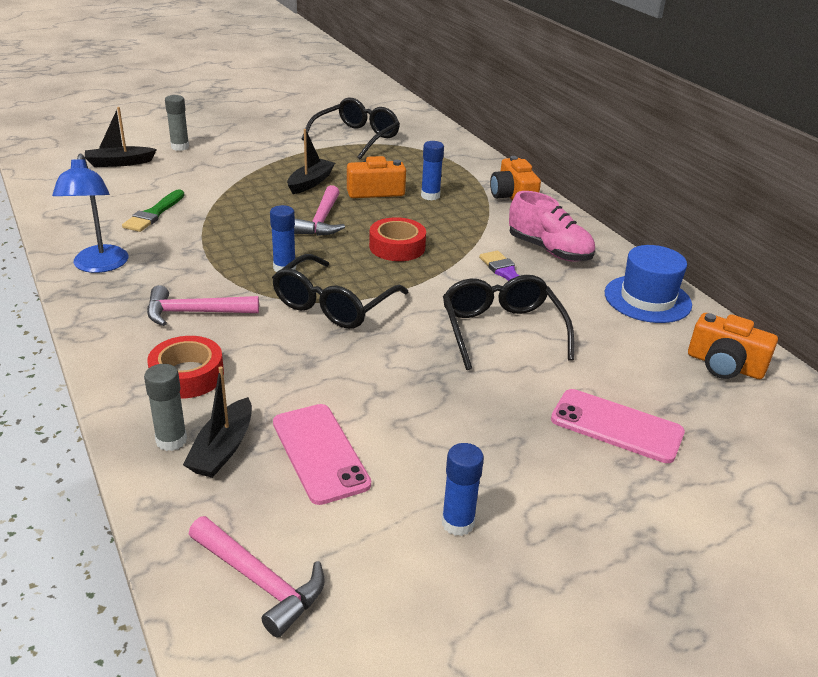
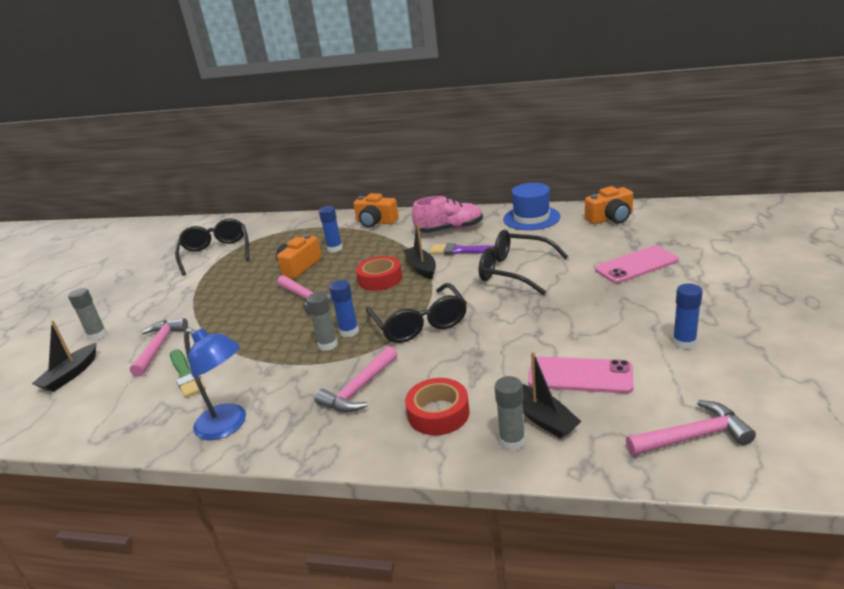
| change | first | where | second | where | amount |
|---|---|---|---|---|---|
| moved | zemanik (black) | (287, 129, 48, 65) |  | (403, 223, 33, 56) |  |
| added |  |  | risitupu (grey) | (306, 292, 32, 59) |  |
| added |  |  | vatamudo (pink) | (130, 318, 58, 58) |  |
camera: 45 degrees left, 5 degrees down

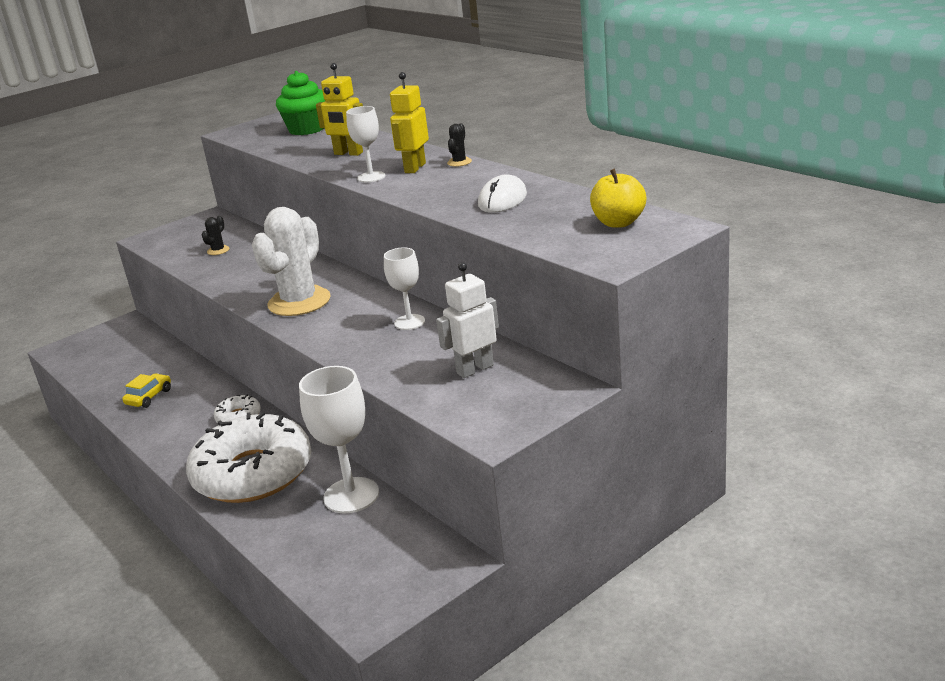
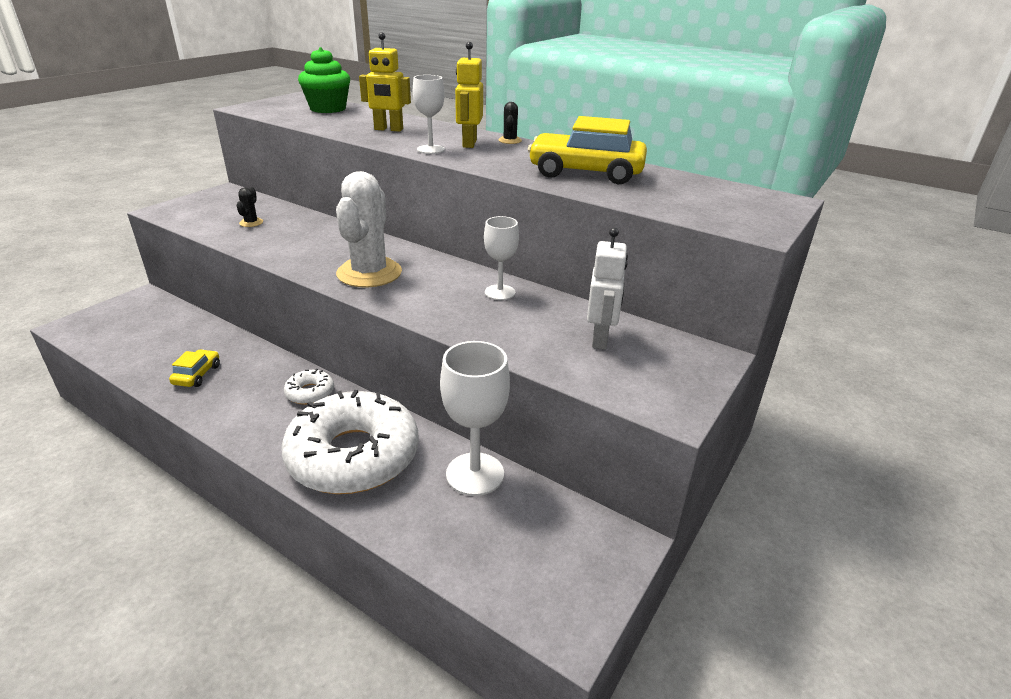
| change | first | where | second | where | amount |
|---|---|---|---|---|---|
| removed | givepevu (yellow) | (590, 169, 56, 59) |  |  |  |
| replaced | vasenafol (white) | (478, 174, 49, 39) | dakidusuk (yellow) | (528, 116, 119, 68) |  |
| turned | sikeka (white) | (436, 262, 63, 116) |  | (587, 227, 41, 122) | 150 degrees clockwise |
camera: 20 degrees left, 5 degrees up

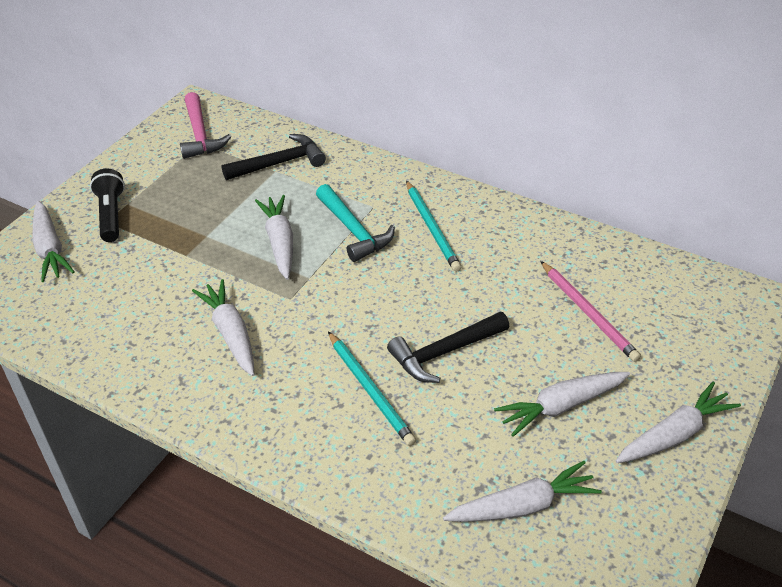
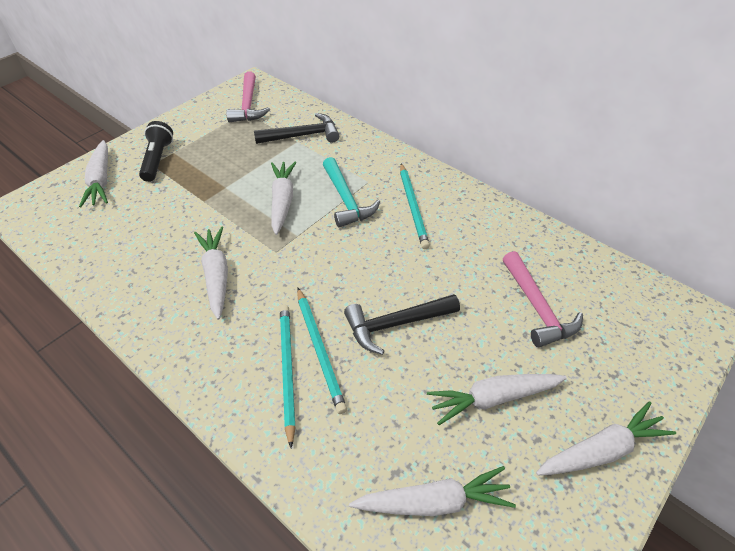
| change | first | where | second | where | amount |
|---|---|---|---|---|---|
| replaced | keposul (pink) | (541, 261, 100, 101) | vatamudo (pink) | (503, 251, 80, 96) |  |
| added |  |  | keposul (turquoise) | (280, 305, 16, 143) |  |
camera: 10 degrees right, 5 degrees up

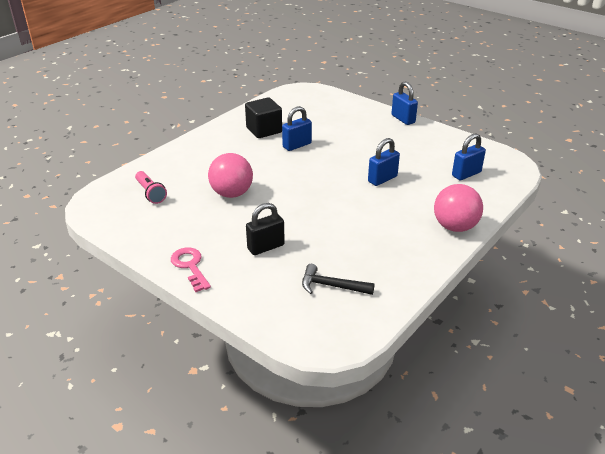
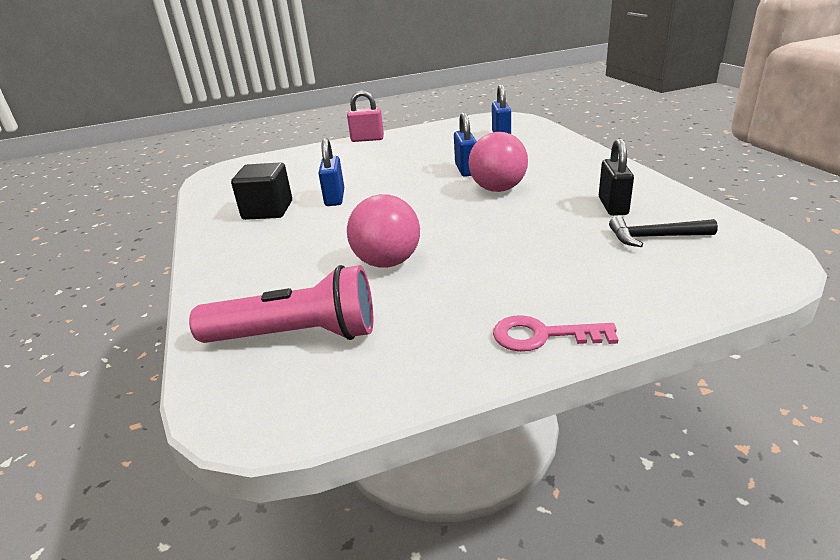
| change | first | where | second | where | amount |
|---|---|---|---|---|---|
| recoloured | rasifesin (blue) | (391, 81, 27, 44) | rasifesin (pink) | (347, 90, 37, 52) |  |
| resized | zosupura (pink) | (135, 171, 32, 33) |  | (189, 265, 184, 78) | x1.78 |
| moved | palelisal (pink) | (434, 184, 49, 48) |  | (468, 132, 60, 60) |  |
| moved | rasifesin (black) | (246, 203, 39, 52) |  | (599, 138, 35, 78) |  |
| turned | vatamudo (black) | (302, 264, 73, 31) |  | (609, 216, 109, 31) | 45 degrees clockwise |
camera: 55 degrees left, 5 degrees down

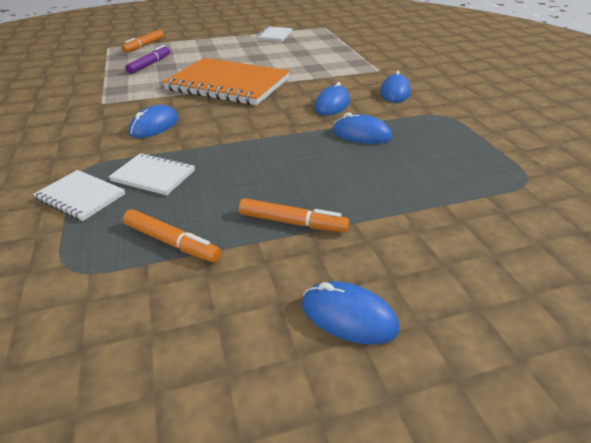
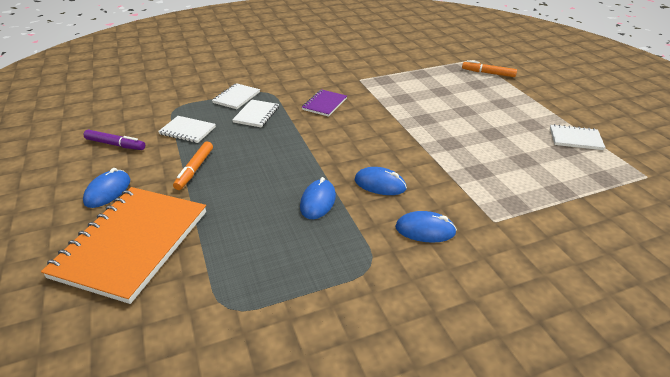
| change | first | where | second | where | amount |
|---|---|---|---|---|---|
| moved | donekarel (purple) | (125, 45, 45, 29) |  | (84, 130, 61, 20) |  |
| moved | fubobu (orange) | (163, 58, 127, 47) |  | (41, 187, 165, 117) |  |
| replaced | vasenafol (blue) | (129, 105, 49, 33) | fubobu (purple) | (302, 89, 45, 28) |  |
| replaced | donekarel (orange) | (123, 209, 98, 53) | fubobu (white) | (158, 116, 58, 27) |  |
camera: 85 degrees right, 0 degrees up

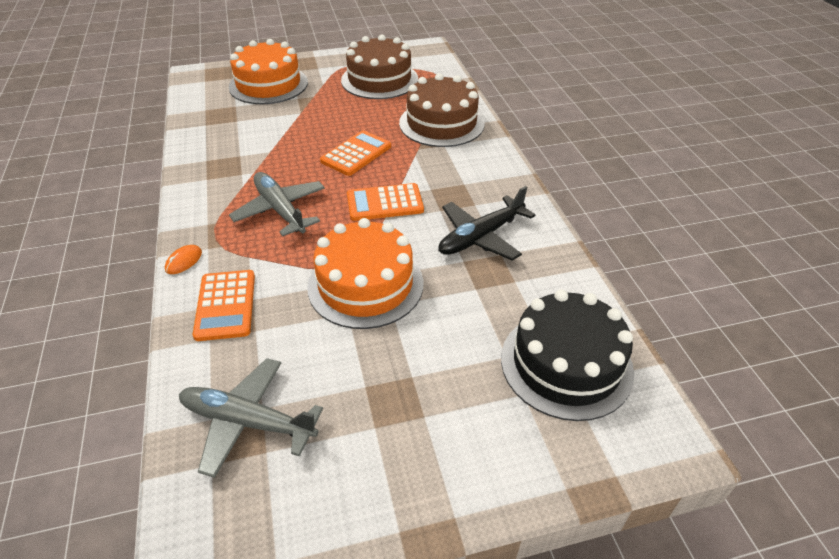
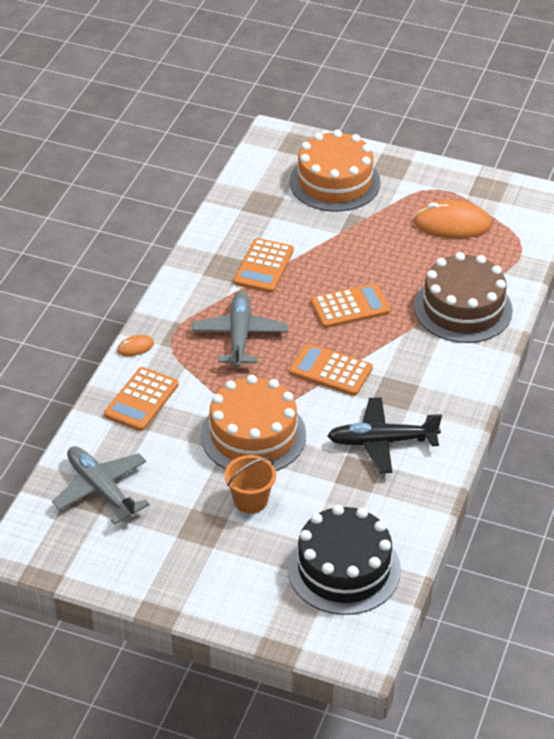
| change | first | where | second | where | amount |
|---|---|---|---|---|---|
| replaced | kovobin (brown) | (341, 35, 77, 64) | vasenafol (orange) | (413, 200, 78, 39) |  |
| added |  |  | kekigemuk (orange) | (234, 238, 60, 55) |  |
| added |  |  | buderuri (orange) | (225, 455, 51, 59) |  |
camera: 35 degrees right, 0 degrees up

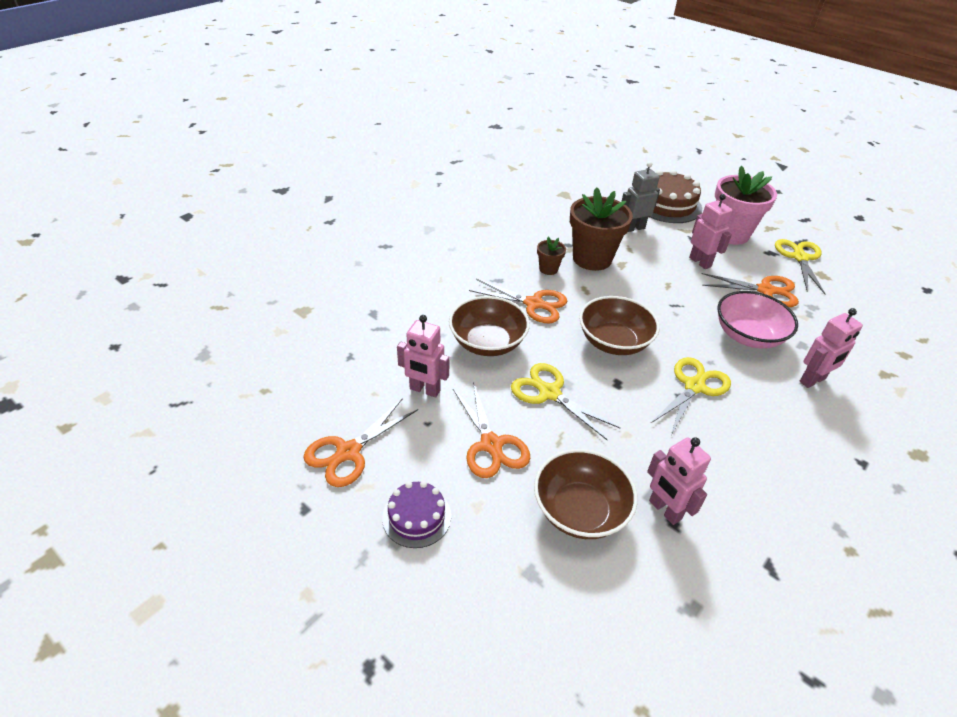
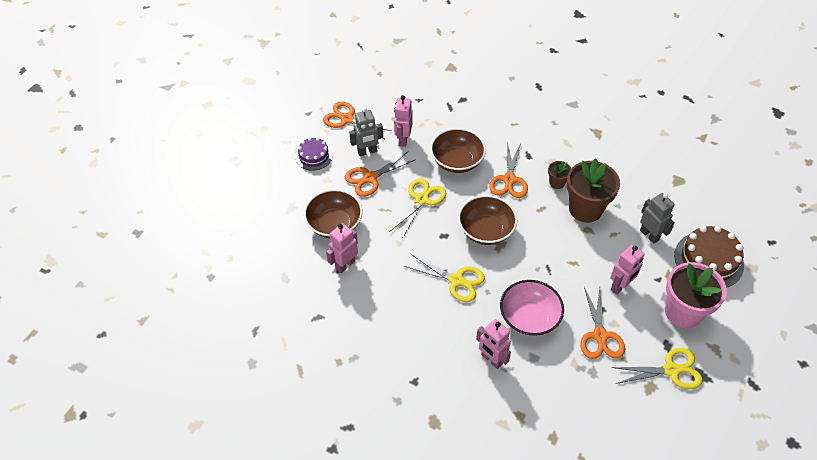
| change | first | where | second | where | amount |
|---|---|---|---|---|---|
| added |  |  | sikeka (grey) | (349, 108, 34, 48) |  |
camera: 80 degrees right, 10 degrees up

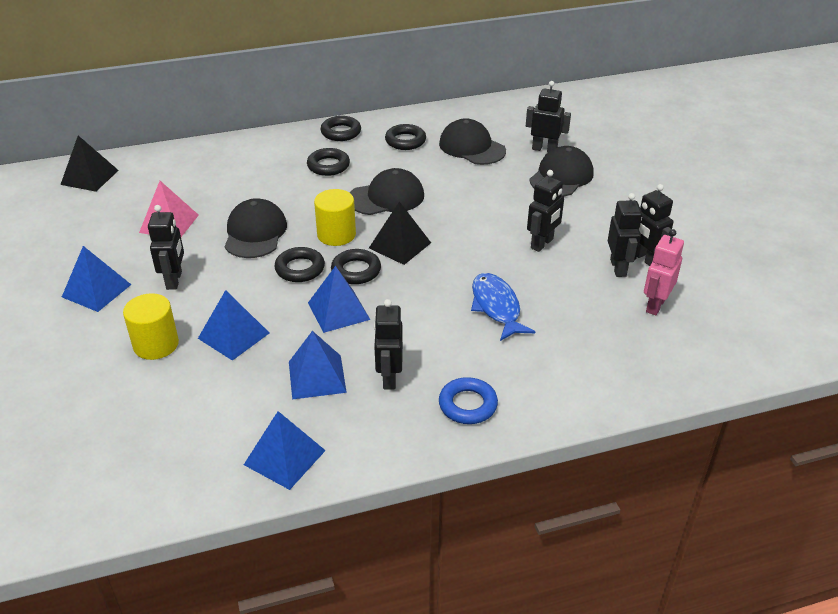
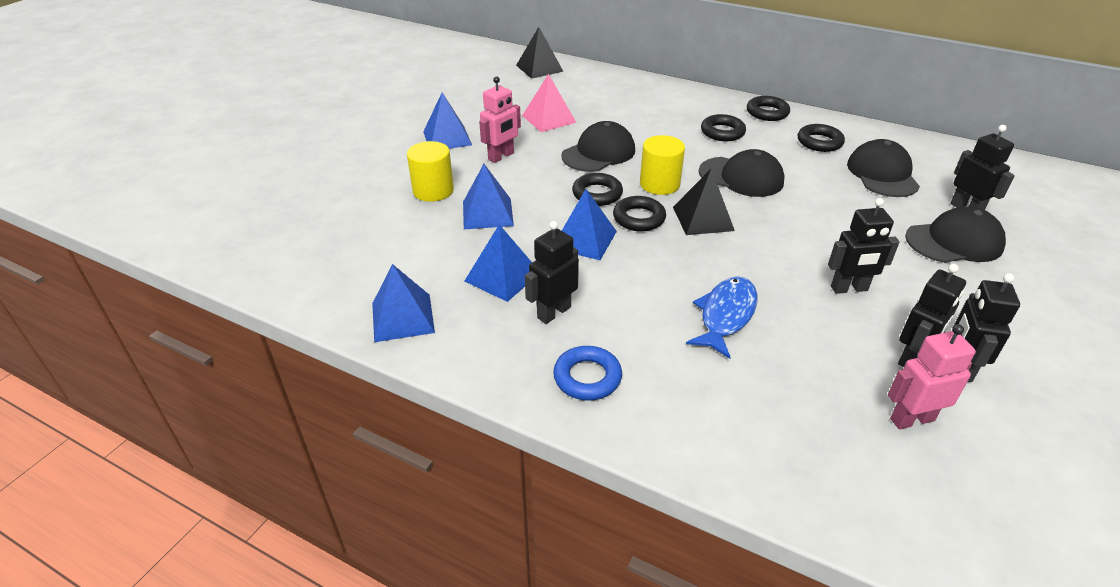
| change | first | where | second | where | amount |
|---|---|---|---|---|---|
| recoloured | sikeka (black) | (148, 205, 36, 85) | sikeka (pink) | (479, 76, 42, 87) |  |
camera: 45 degrees right, 0 degrees up

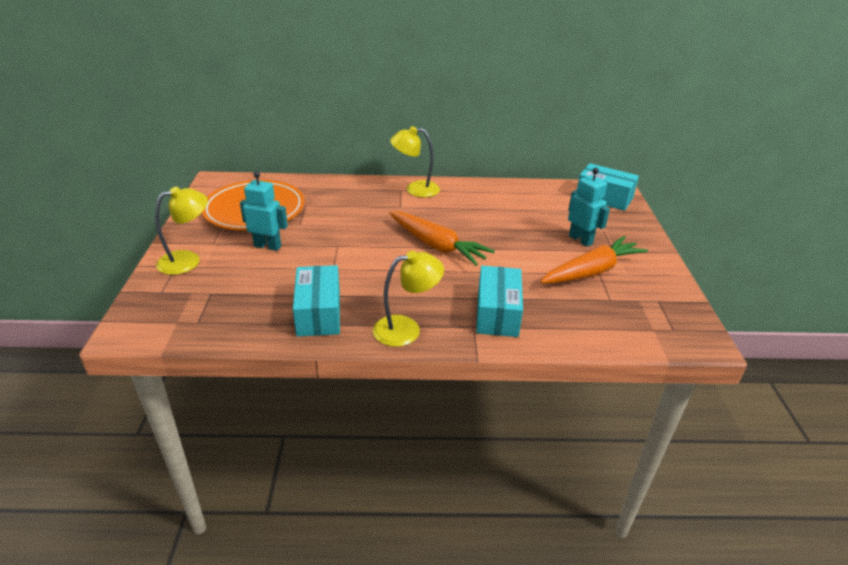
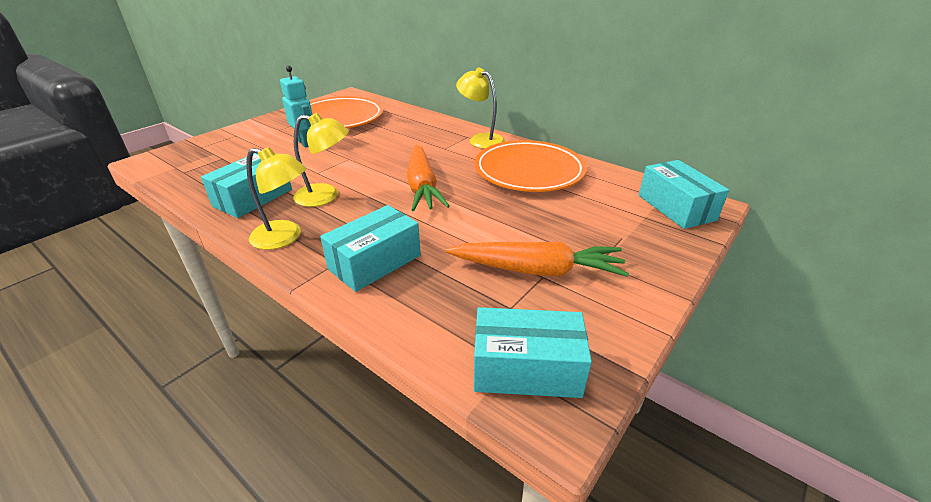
| change | first | where | second | where | amount |
|---|---|---|---|---|---|
| removed | sikeka (turquoise) | (568, 168, 42, 79) |  |  |  |
| moved | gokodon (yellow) | (155, 187, 53, 88) |  | (293, 113, 56, 94) |  |
| added |  |  | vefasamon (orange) | (474, 140, 113, 52) |  |
| added |  |  | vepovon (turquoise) | (474, 307, 118, 91) |  |
camera: 40 degrees right, 0 degrees up

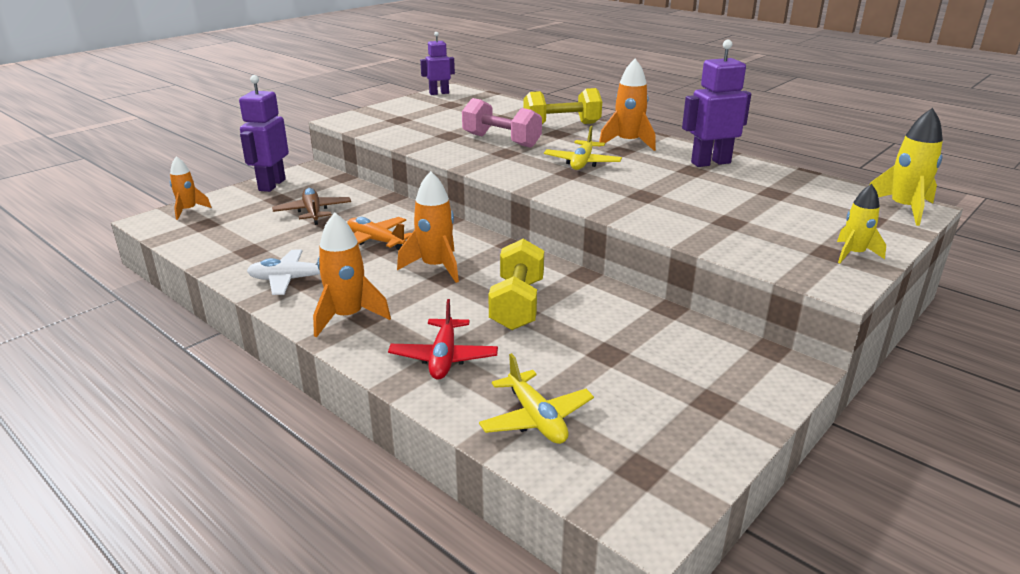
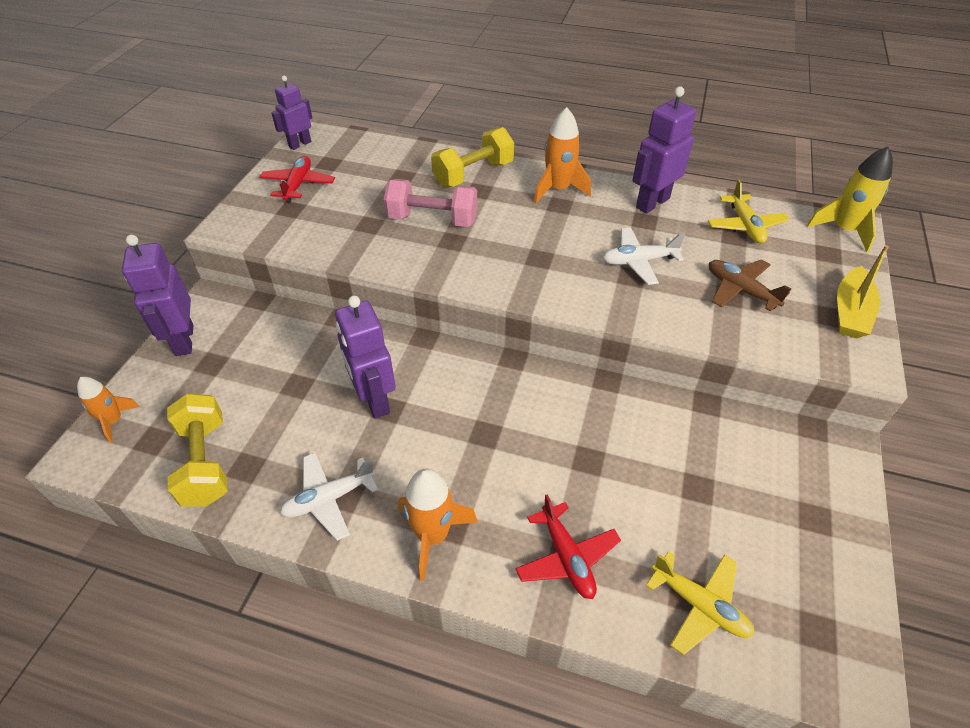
| change | first | where | second | where | amount |
|---|---|---|---|---|---|
| moved | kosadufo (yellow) | (544, 126, 78, 44) |  | (708, 180, 81, 63) |  |
| removed | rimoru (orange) | (397, 171, 62, 112) |  |  |  |
| replaced | rimoru (yellow) | (837, 184, 49, 79) | zemanik (yellow) | (837, 245, 52, 94) |  |
| moved | kosadufo (brown) | (272, 188, 79, 37) |  | (709, 259, 82, 53) |  |
| replaced | kosadufo (orange) | (347, 217, 65, 33) | sikeka (purple) | (335, 296, 61, 122) |  |
| moved | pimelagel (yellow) | (488, 239, 56, 91) |  | (167, 393, 61, 113) |  |
| added |  |  | kosadufo (red) | (259, 156, 76, 47) |  |
| added |  |  | kosadufo (white) | (603, 227, 83, 58) |  |
camera: 25 degrees left, 20 degrees up

